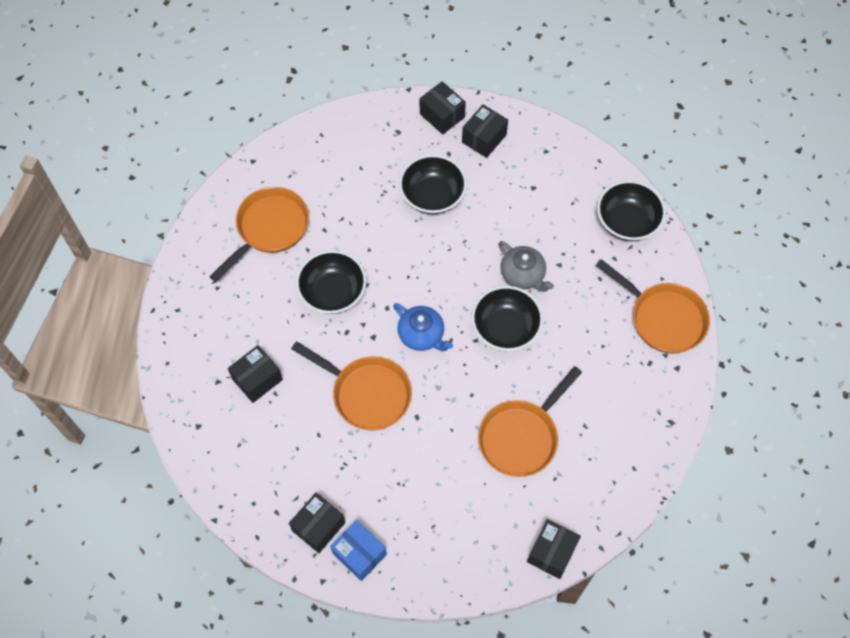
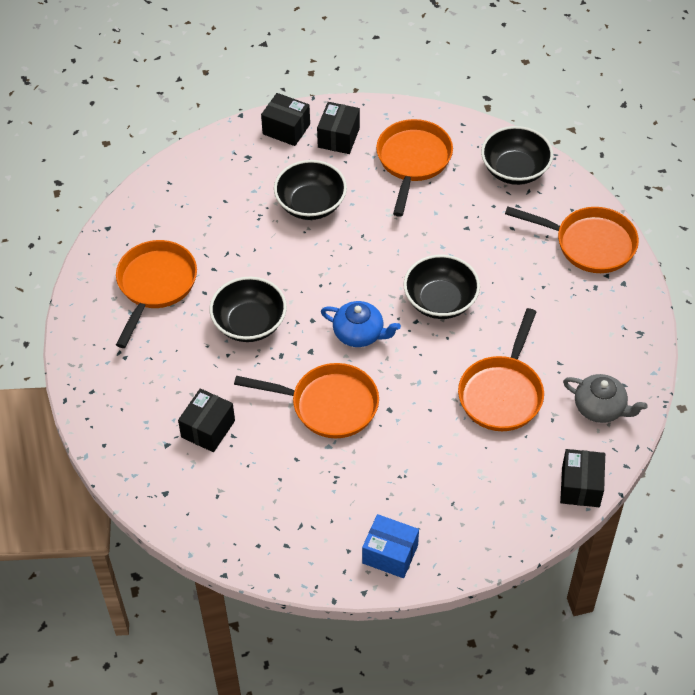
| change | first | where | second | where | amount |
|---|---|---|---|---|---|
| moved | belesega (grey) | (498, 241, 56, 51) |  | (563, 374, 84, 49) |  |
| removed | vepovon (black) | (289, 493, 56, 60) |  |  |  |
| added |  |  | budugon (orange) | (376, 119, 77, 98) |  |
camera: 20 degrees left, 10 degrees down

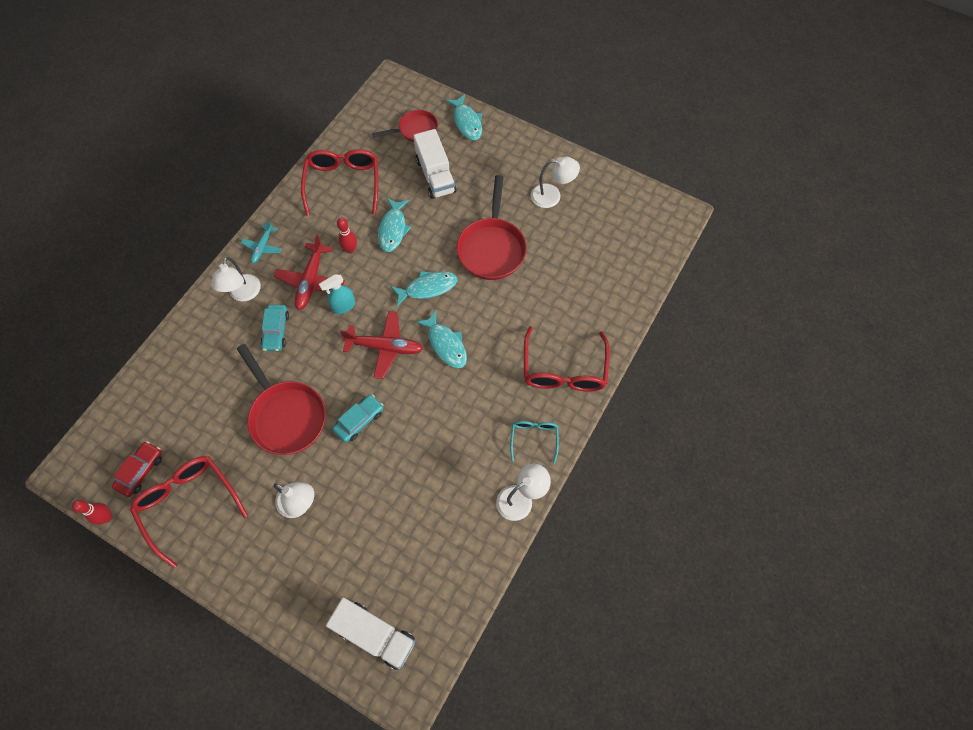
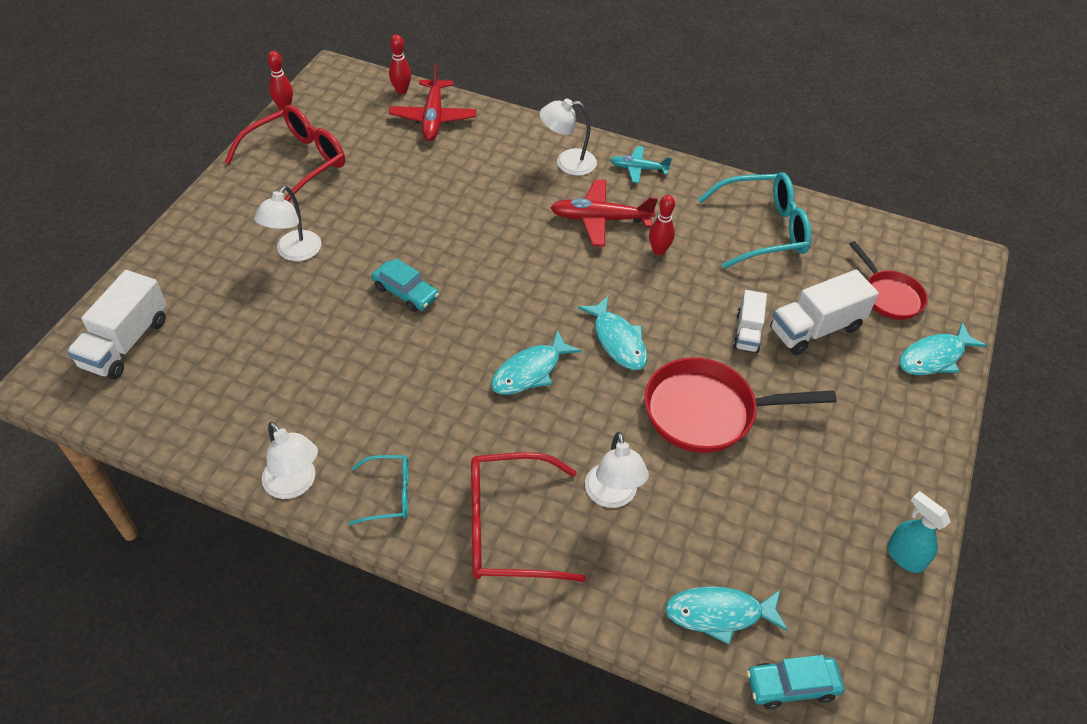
| change | first | where | second | where | amount |
|---|---|---|---|---|---|
| recoloured | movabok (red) | (301, 149, 77, 67) | movabok (turquoise) | (697, 172, 114, 97) |  |
| moved | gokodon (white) | (531, 156, 49, 52) |  | (585, 432, 64, 76) |  |
| moved | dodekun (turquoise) | (378, 198, 33, 54) |  | (665, 586, 123, 59) |  |
| moved | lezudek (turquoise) | (319, 274, 36, 40) |  | (887, 491, 64, 82) |  |
| moved | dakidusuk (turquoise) | (261, 305, 28, 46) |  | (747, 655, 97, 54) |  |
| moved | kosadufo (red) | (340, 311, 83, 68) |  | (389, 63, 88, 78) |  |
| removed | budugon (red) | (237, 344, 89, 111) |  |  |  |
| removed | dakidusuk (red) | (112, 441, 50, 56) |  |  |  |
| added |  |  | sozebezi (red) | (389, 35, 22, 59) |  |
| added |  |  | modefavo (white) | (733, 290, 34, 63) |  |
camera: 80 degrees right, 15 degrees down

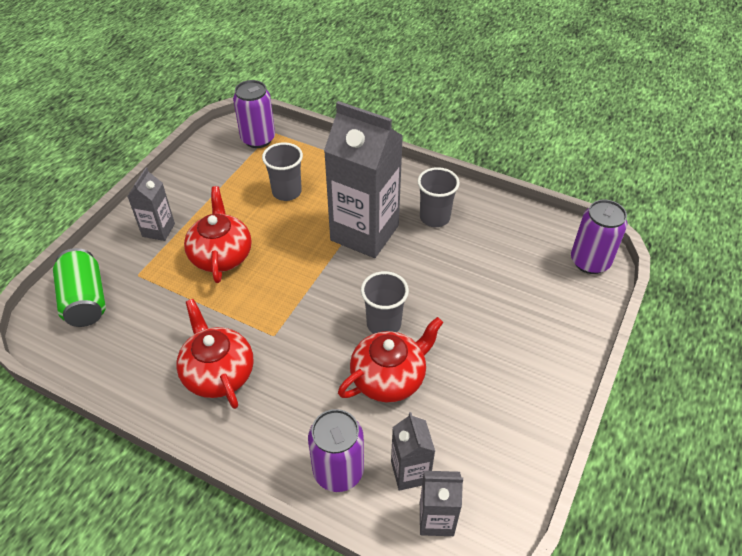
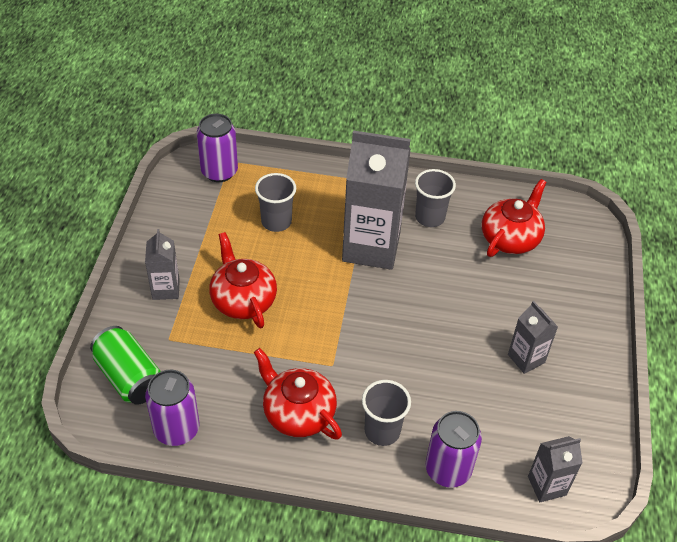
| change | first | where | second | where | amount |
|---|---|---|---|---|---|
| moved | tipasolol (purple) | (571, 200, 56, 74) |  | (145, 370, 54, 76) |  |
| moved | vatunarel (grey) | (361, 271, 48, 63) |  | (362, 380, 49, 66) |  |
| moved | belesega (red) | (338, 317, 106, 85) |  | (482, 179, 65, 78) |  |
| moved | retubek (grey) | (391, 412, 44, 79) |  | (508, 301, 50, 73) |  |
camera: 20 degrees left, 0 degrees up

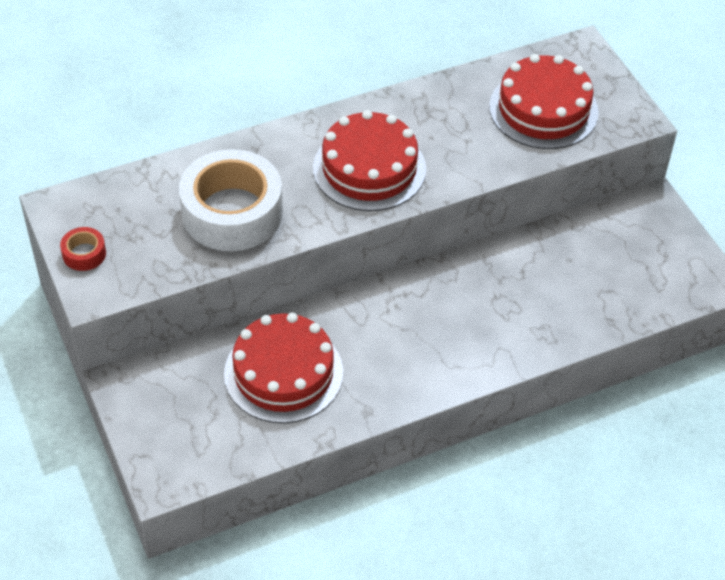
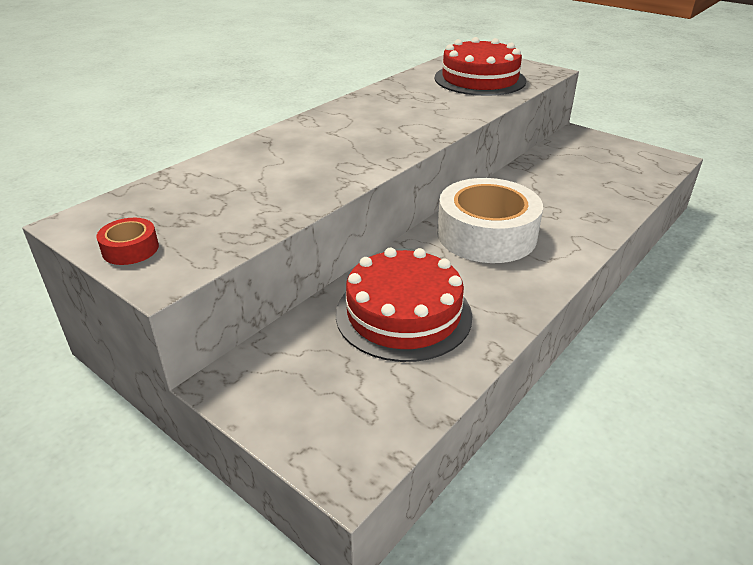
| change | first | where | second | where | amount |
|---|---|---|---|---|---|
| removed | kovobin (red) | (313, 110, 113, 101) |  |  |  |
| moved | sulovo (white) | (179, 149, 104, 102) |  | (437, 178, 106, 85) |  |
camera: 25 degrees left, 15 degrees down

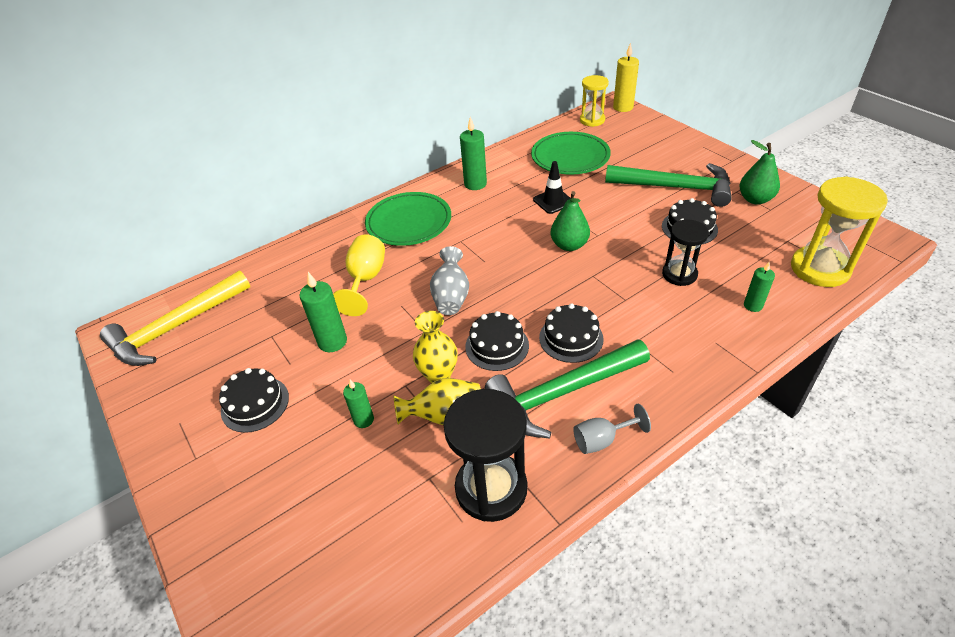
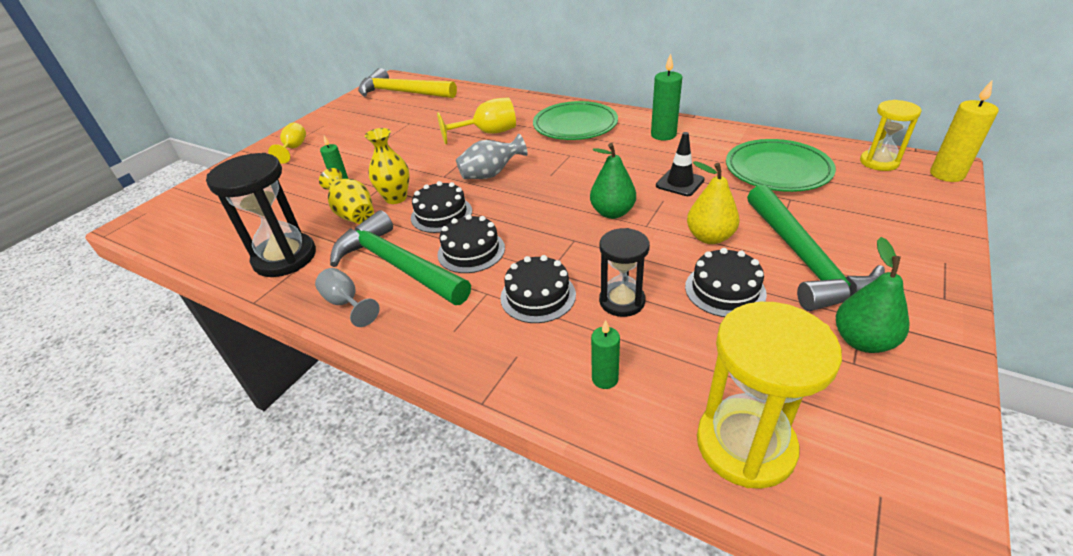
| change | first | where | second | where | amount |
|---|---|---|---|---|---|
| removed | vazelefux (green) | (299, 272, 48, 80) |  |  |  |
| moved | kovobin (black) | (219, 368, 70, 65) |  | (500, 255, 76, 68) |  |
| added |  |  | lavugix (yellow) | (268, 123, 38, 41) |  |
| added |  |  | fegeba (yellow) | (687, 161, 52, 83) |  |
camera: 65 degrees right, 5 degrees down

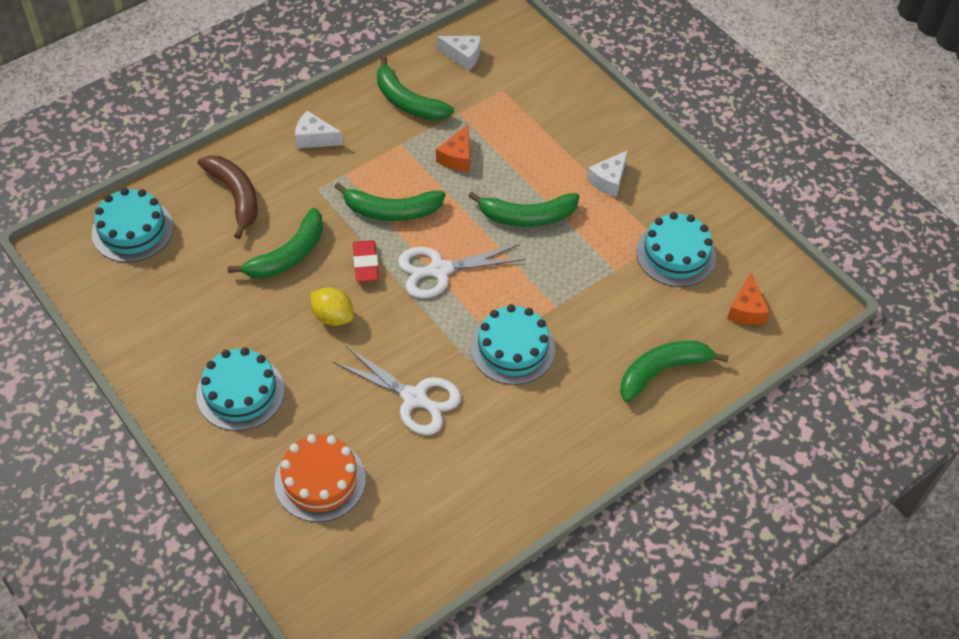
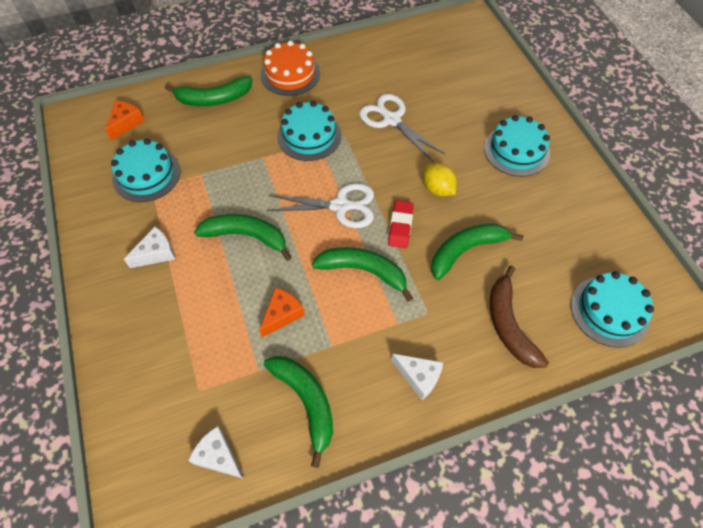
| change | first | where | second | where | amount |
|---|---|---|---|---|---|
| moved | kovobin (orange) | (274, 434, 92, 88) |  | (261, 41, 59, 55) |  |
camera: 160 degrees left, 5 degrees up

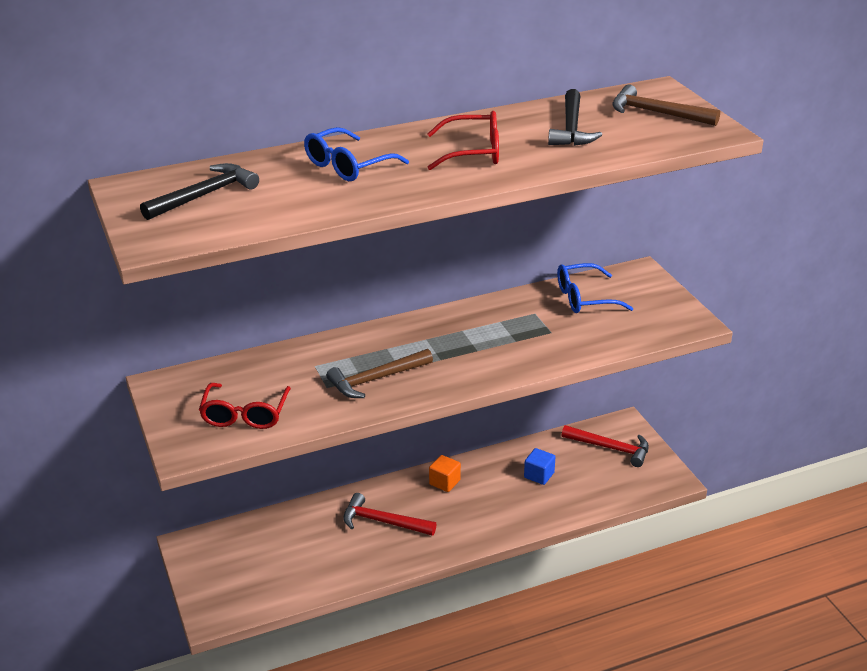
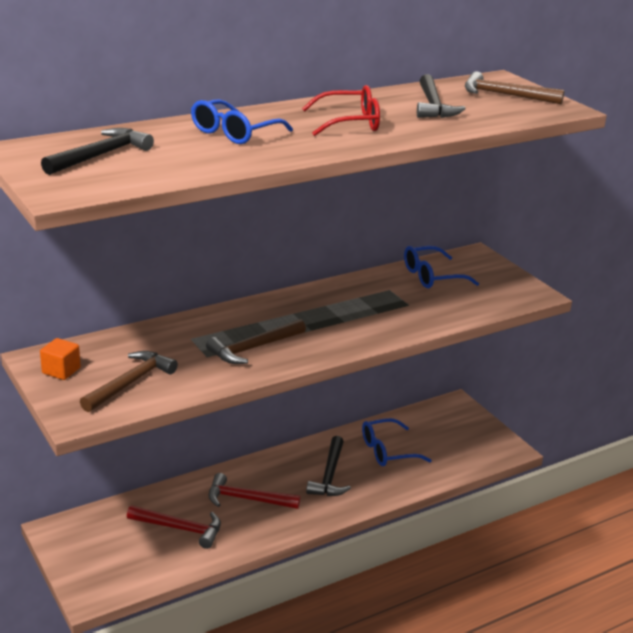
| change | first | where | second | where | amount |
|---|---|---|---|---|---|
| replaced | movabok (red) | (199, 383, 92, 46) | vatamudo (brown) | (80, 351, 98, 61) |  |
| moved | vatamudo (red) | (562, 425, 87, 42) |  | (127, 505, 94, 44) |  |
| replaced | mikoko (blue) | (524, 448, 31, 37) | movabok (blue) | (362, 418, 70, 48) |  |
| moved | mikoko (orange) | (429, 455, 32, 37) |  | (40, 338, 41, 42) |  |
| added |  |  | vatamudo (black) | (306, 436, 45, 60) |  |
camera: 10 degrees left, 5 degrees down

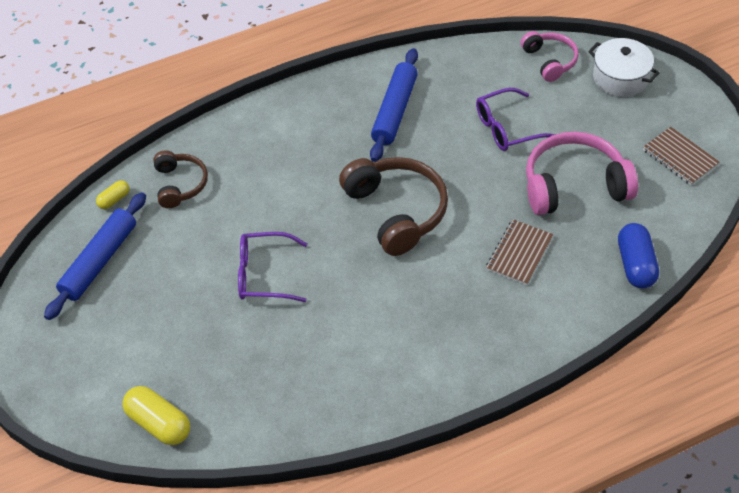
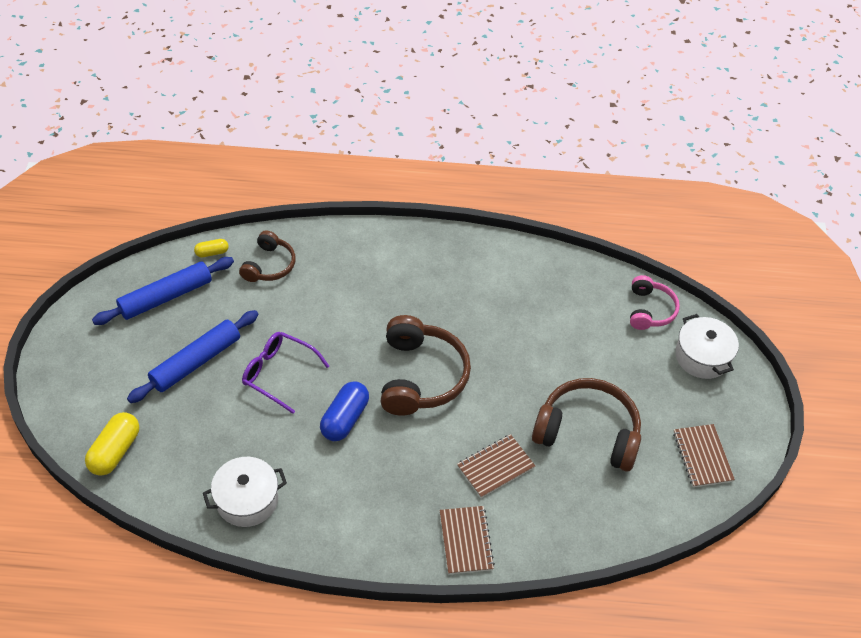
| change | first | where | second | where | amount |
|---|---|---|---|---|---|
| moved | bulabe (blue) | (370, 48, 48, 114) |  | (127, 310, 132, 93) |  |
| removed | movabok (purple) | (476, 88, 80, 63) |  |  |  |
| recoloured | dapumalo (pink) | (526, 132, 112, 83) | dapumalo (brown) | (532, 378, 109, 94) |  |
| moved | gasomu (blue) | (618, 223, 41, 66) |  | (320, 382, 49, 59) |  |
| turned | gasomu (yellow) | (123, 386, 67, 59) |  | (85, 412, 54, 64) | 45 degrees clockwise |
| added |  |  | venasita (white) | (203, 457, 84, 70) |  |
| added |  |  | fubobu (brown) | (440, 506, 55, 68) |  |
camera: 25 degrees right, 0 degrees up

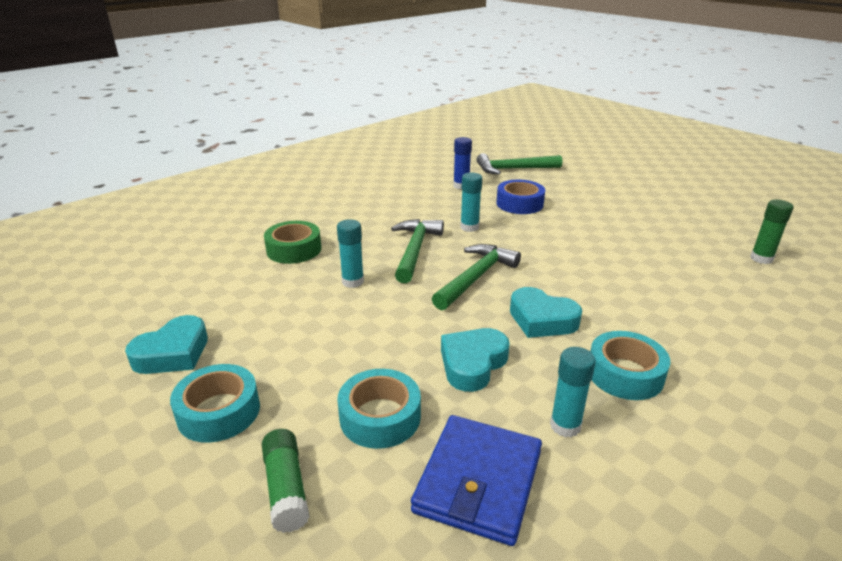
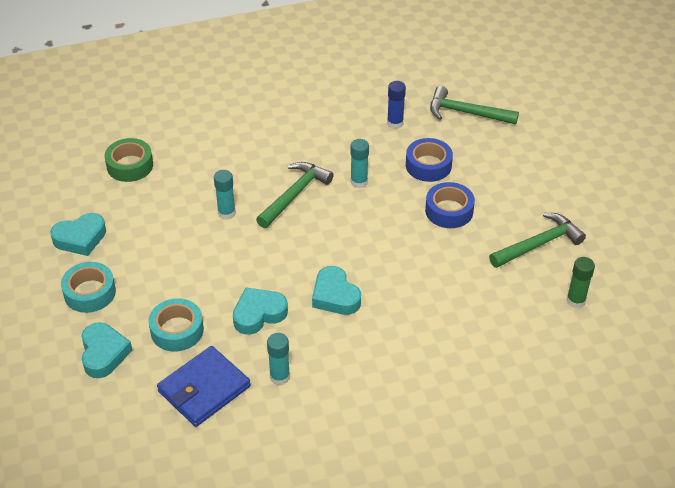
| change | first | where | second | where | amount |
|---|---|---|---|---|---|
| moved | sulovo (green) | (264, 221, 57, 43) |  | (104, 138, 49, 44) |  |
| moved | vatamudo (green) | (432, 244, 89, 66) |  | (489, 213, 97, 55) |  |
| removed | sulovo (turquoise) | (590, 331, 80, 69) |  |  |  |
| replaced | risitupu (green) | (262, 429, 48, 104) | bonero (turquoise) | (81, 322, 51, 56) |  |
| added |  |  | sulovo (blue) | (425, 182, 50, 46) |  |
camera: 25 degrees right, 15 degrees up

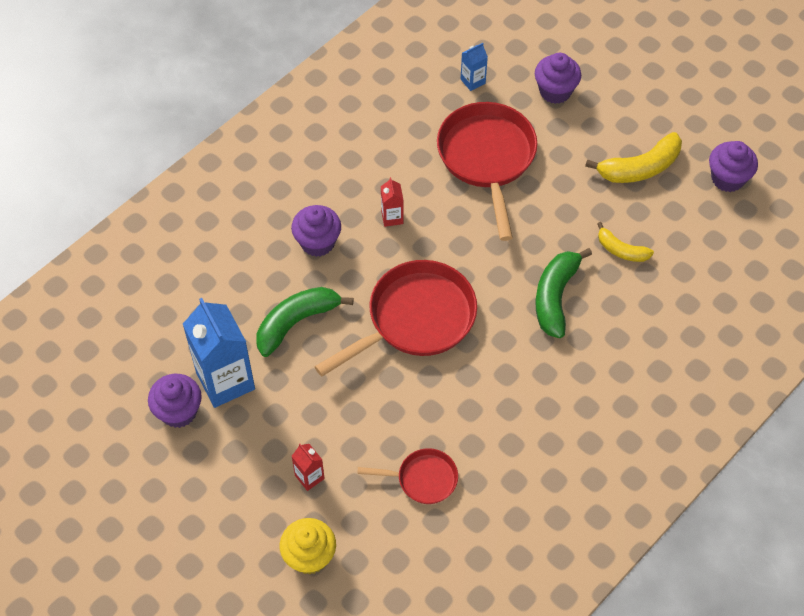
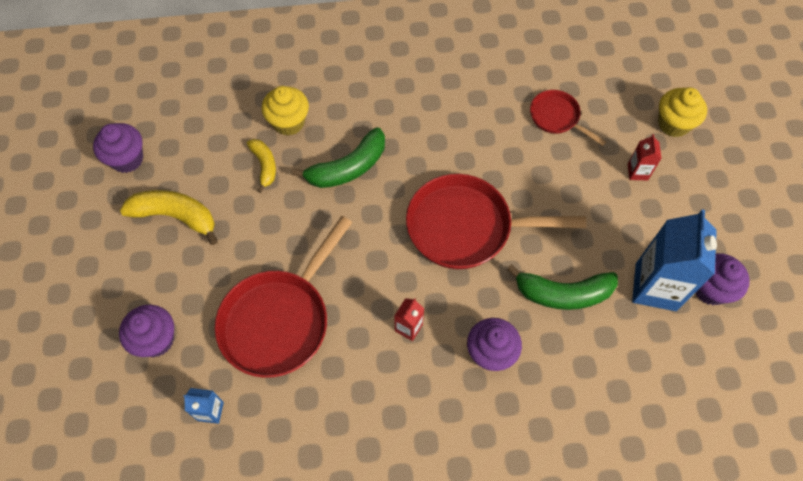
| change | first | where | second | where | amount |
|---|---|---|---|---|---|
| added |  |  | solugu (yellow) | (262, 86, 47, 50) |  |
camera: 140 degrees left, 5 degrees up

